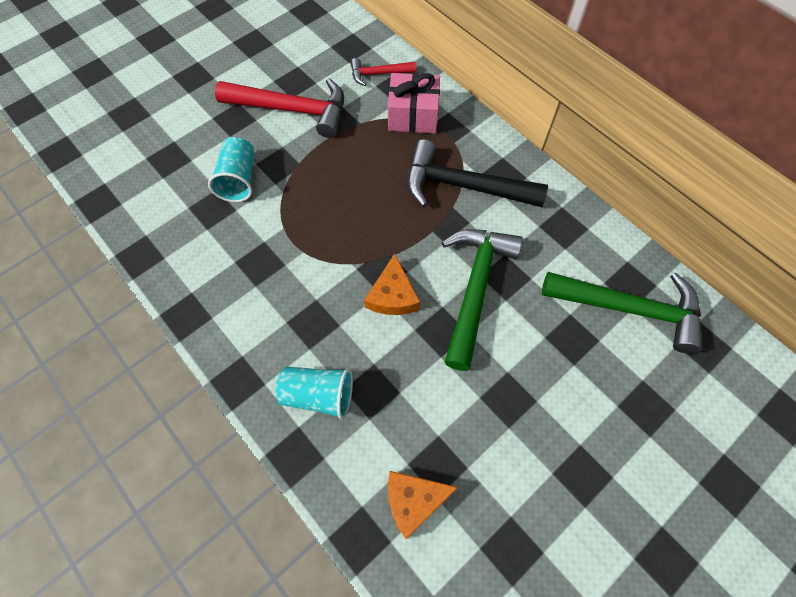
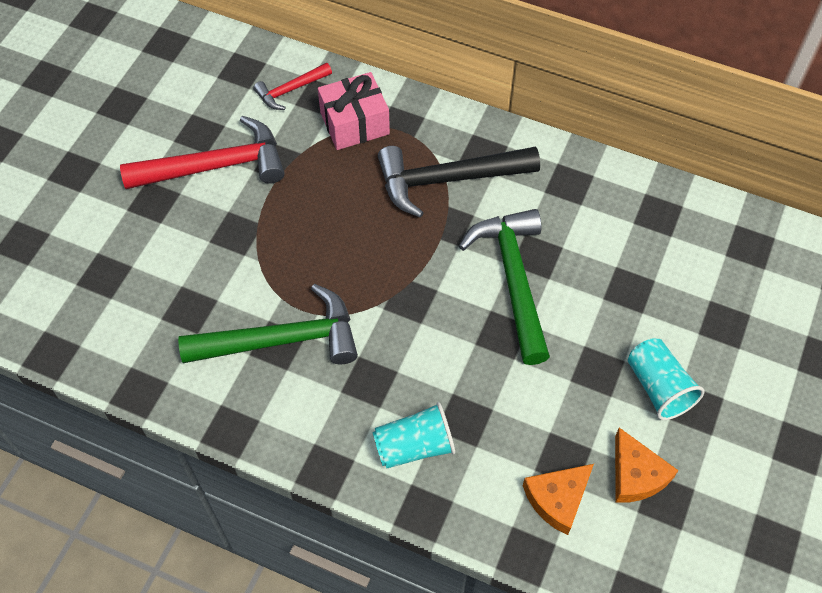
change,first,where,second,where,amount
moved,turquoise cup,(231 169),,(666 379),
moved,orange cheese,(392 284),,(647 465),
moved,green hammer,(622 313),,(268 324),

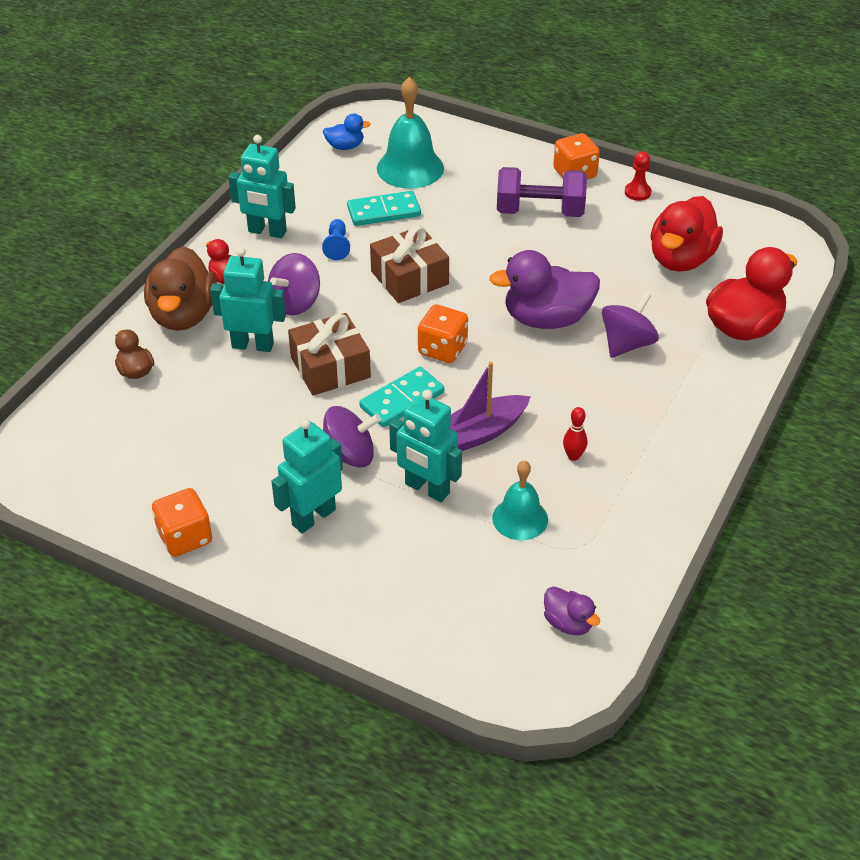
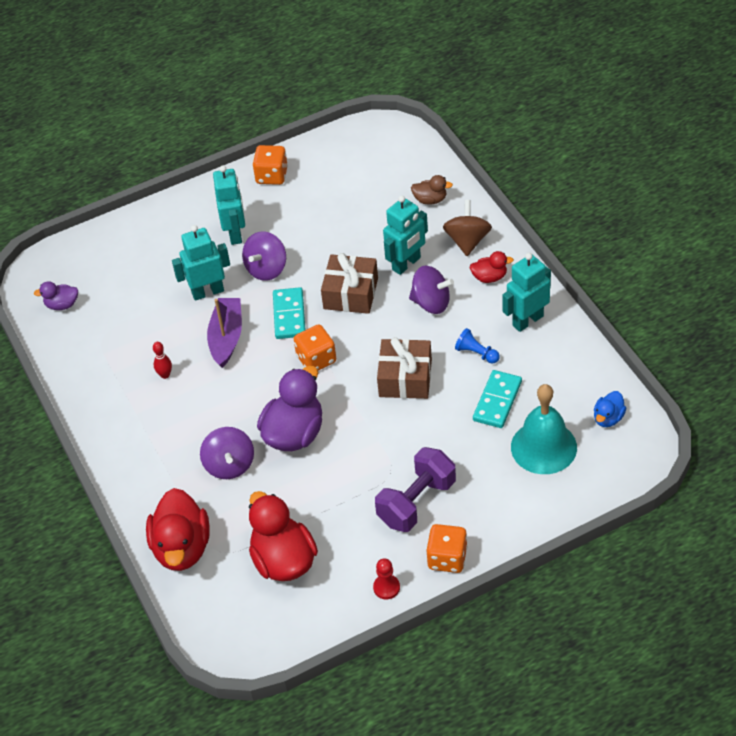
change,first,where,second,where,amount
replaced,brown duck,(180 288),brown spinning top,(467 228),
turned,purple spinning top,(294 284),,(431 290),120 degrees clockwise
removed,turquoise bell,(520 500),,,

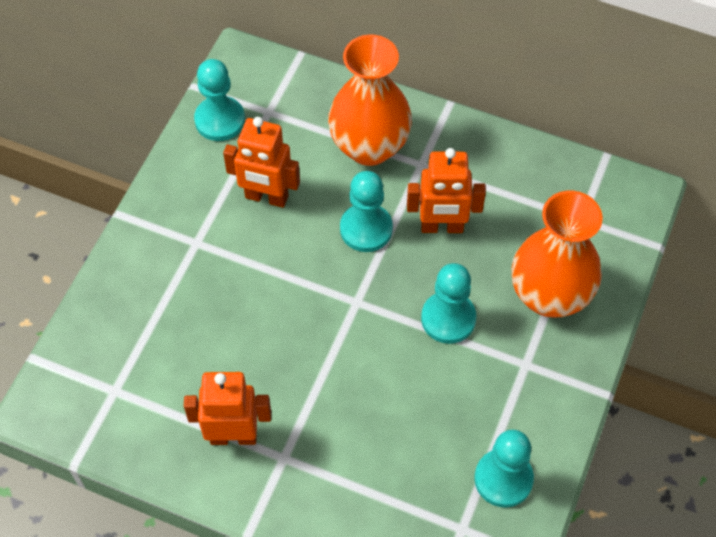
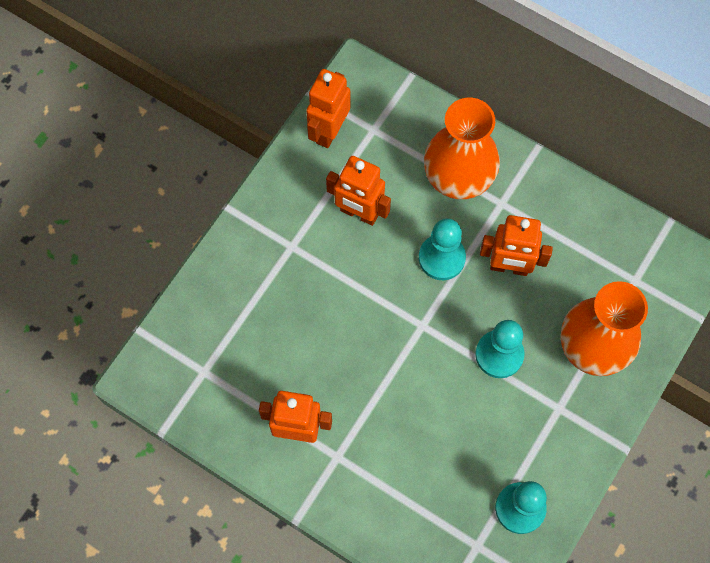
change,first,where,second,where,amount
replaced,turquoise pawn,(219 100),orange robot,(328 108),

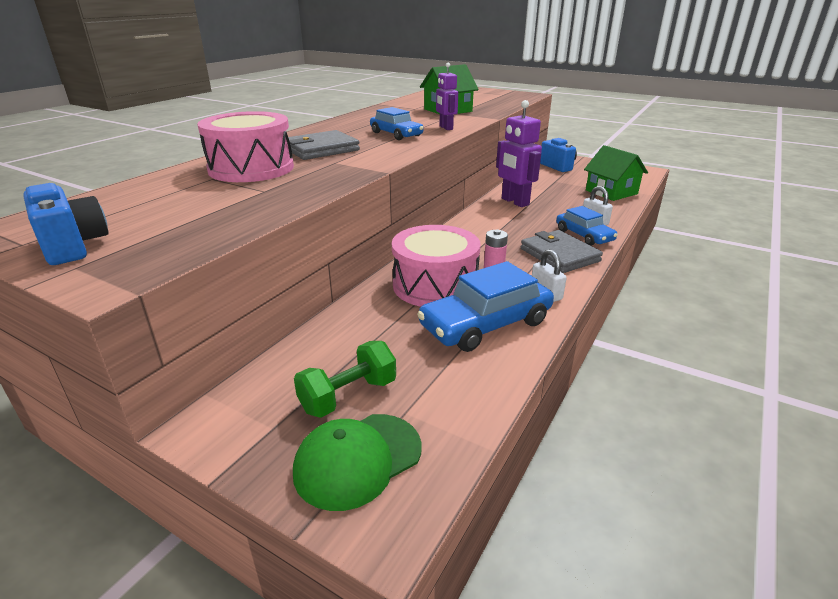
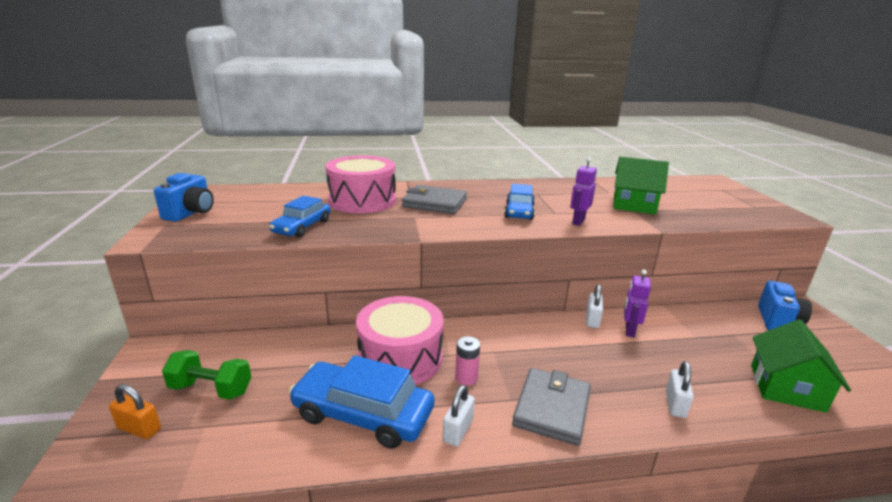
change,first,where,second,where,amount
resized,purple robot,(519 153),,(637 303),x0.59
moved,blue car,(587 226),,(300 217),
replaced,green cap,(357 462),orange padlock,(135 411),
added,,,white padlock,(594 306),

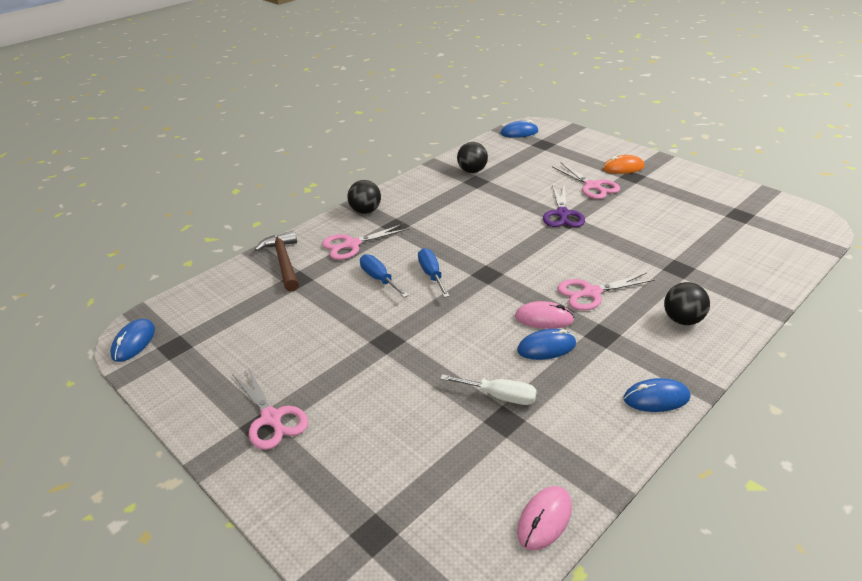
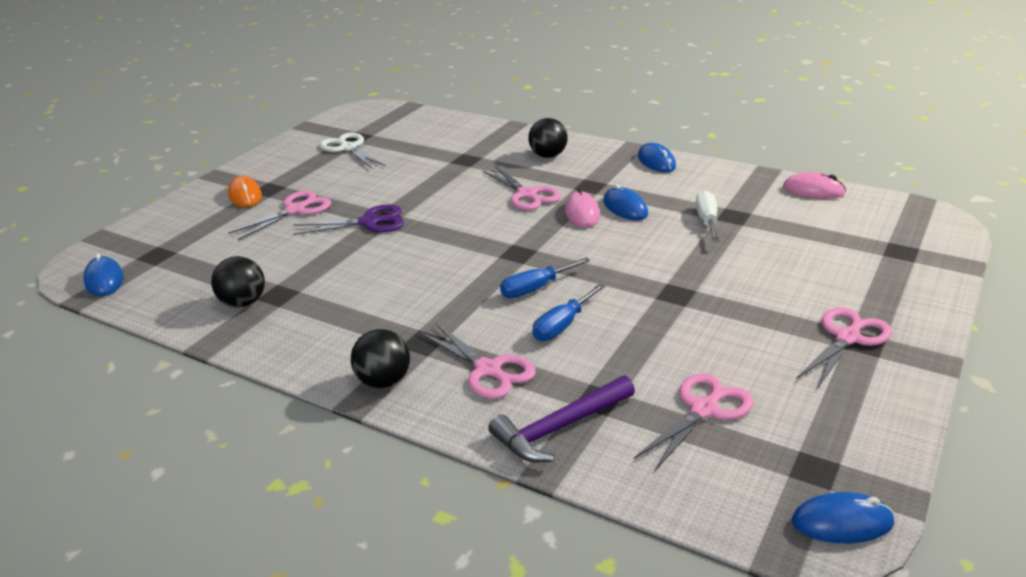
change,first,where,second,where,amount
recoloured,brown hammer,(276 261),purple hammer,(561 419),
added,,,white scissors,(352 150),
added,,,pink scissors,(694 422),

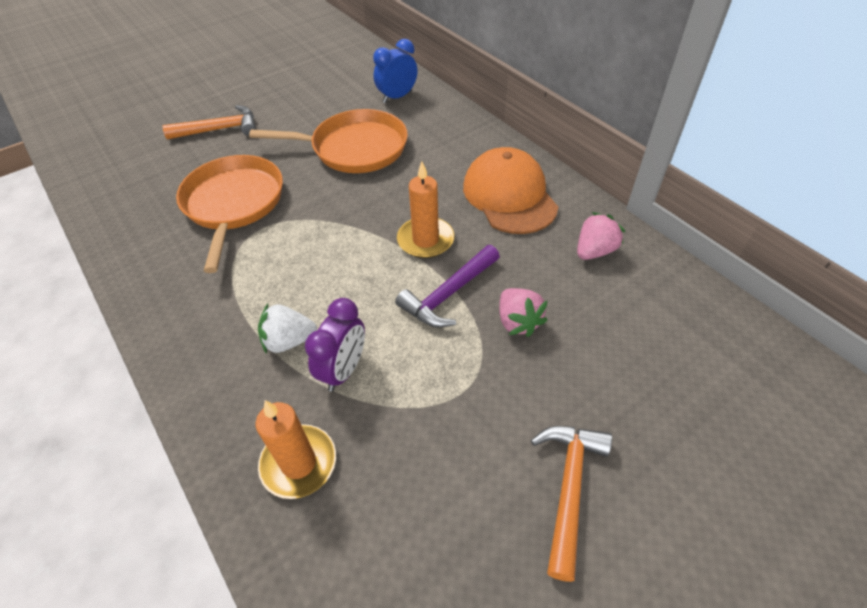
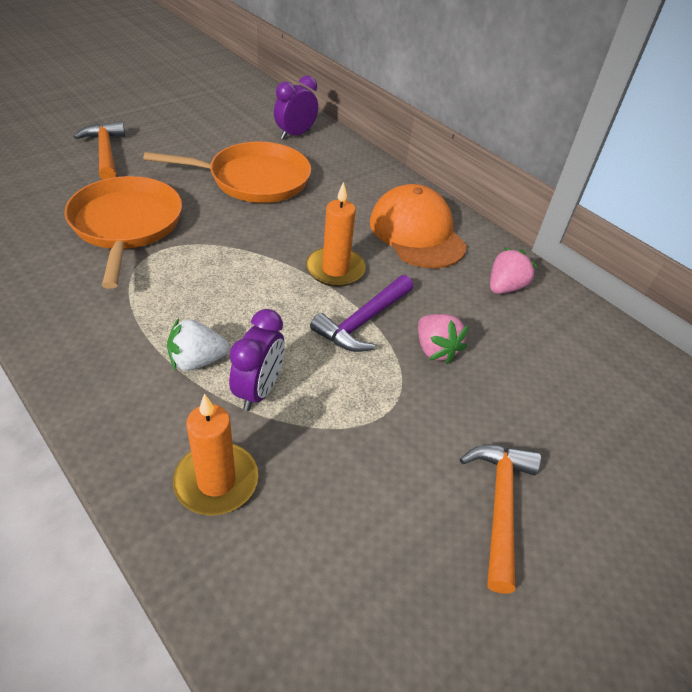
change,first,where,second,where,amount
recoloured,blue clock,(395 71),purple clock,(296 107),
turned,orange hammer,(209 122),,(100 150),90 degrees counterclockwise

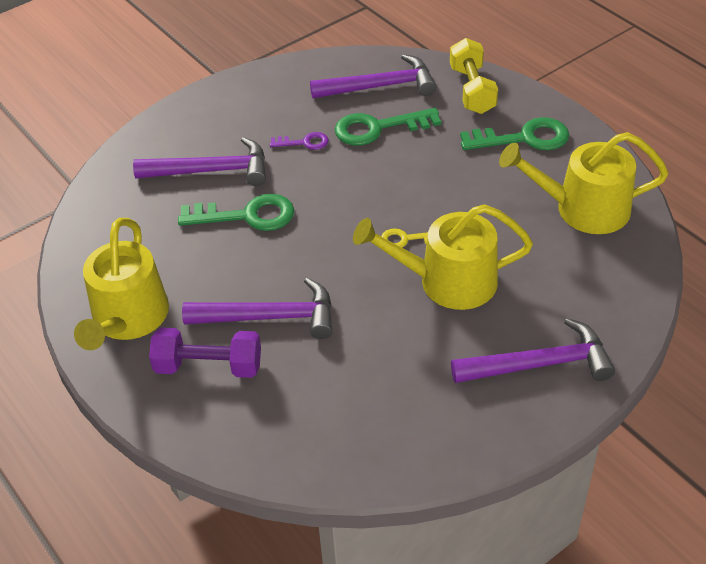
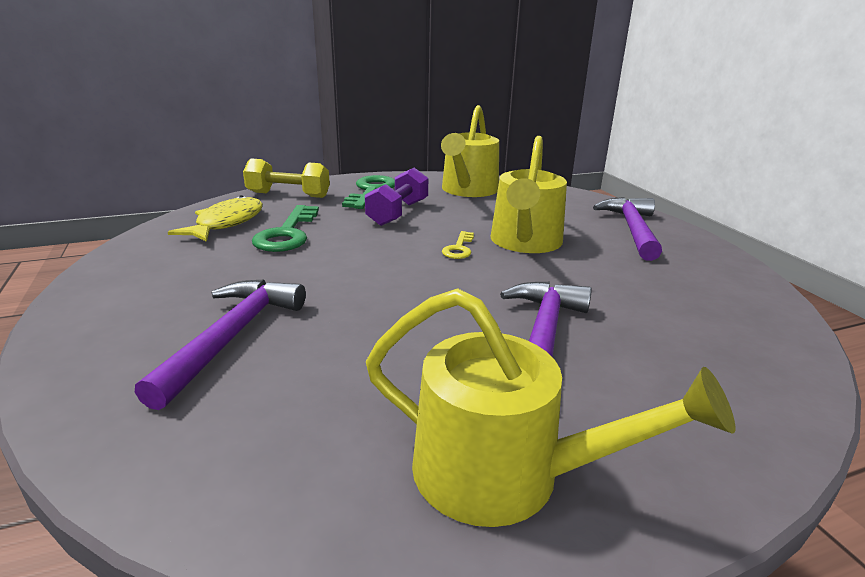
change,first,where,second,where,amount
replaced,purple hammer,(373 76),yellow fish,(215 218),
removed,purple key,(299 141),,,
removed,green key,(236 212),,,
moved,purple dumbbell,(205 353),,(396 197),

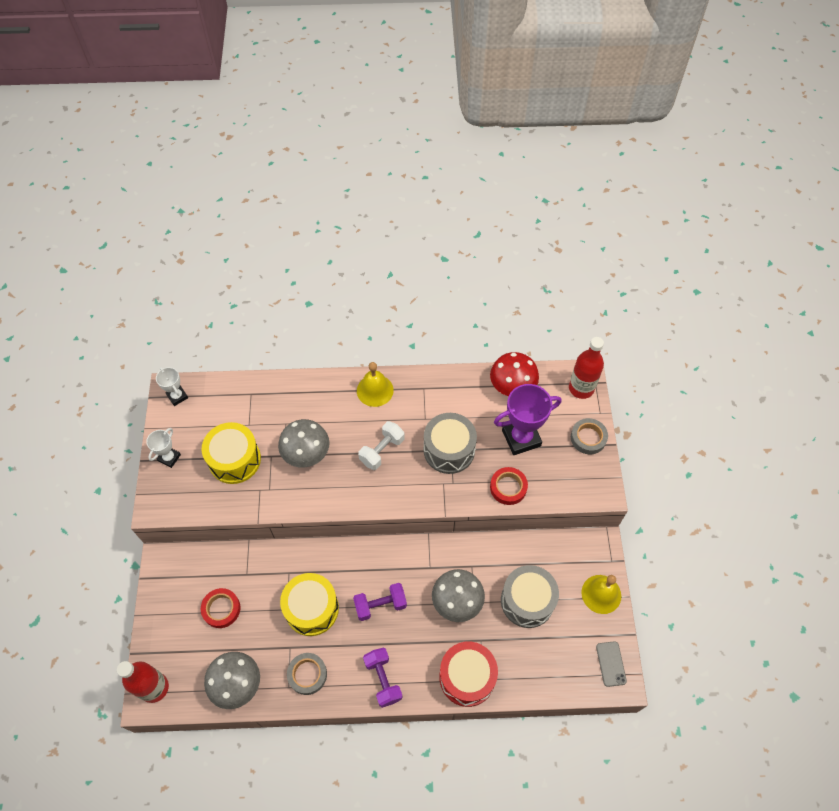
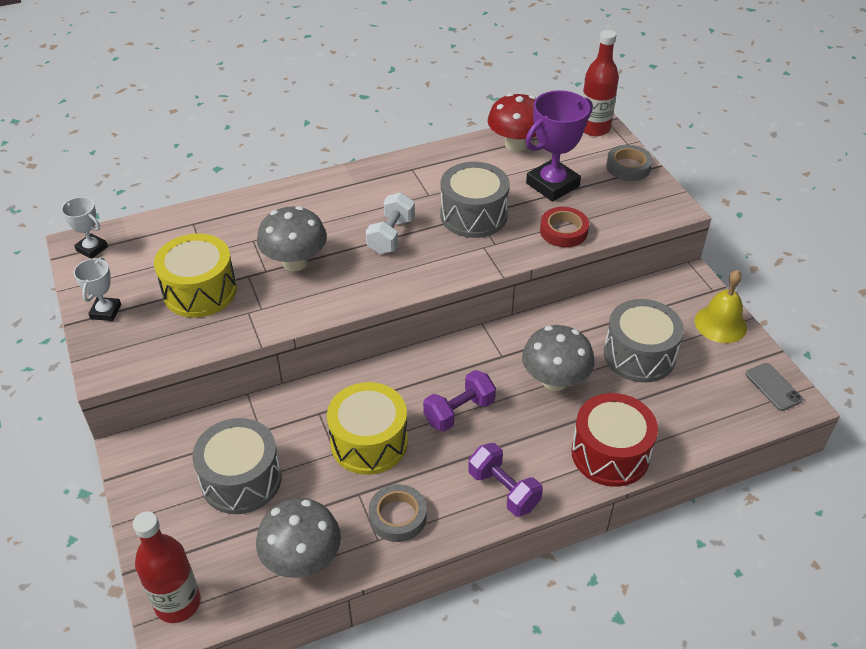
change,first,where,second,where,amount
removed,yellow bell,(375 384),,,
replaced,red tape,(220 608),grey drum,(237 466),

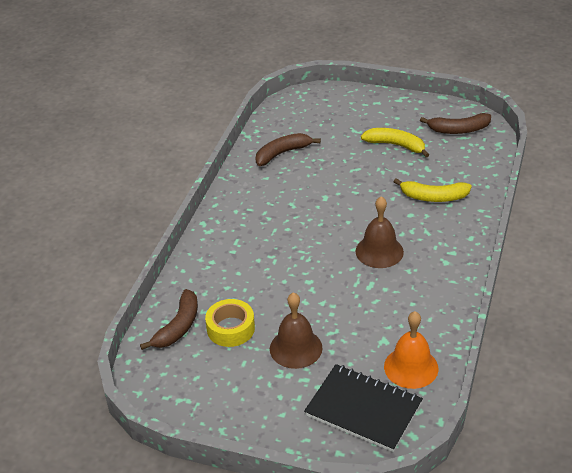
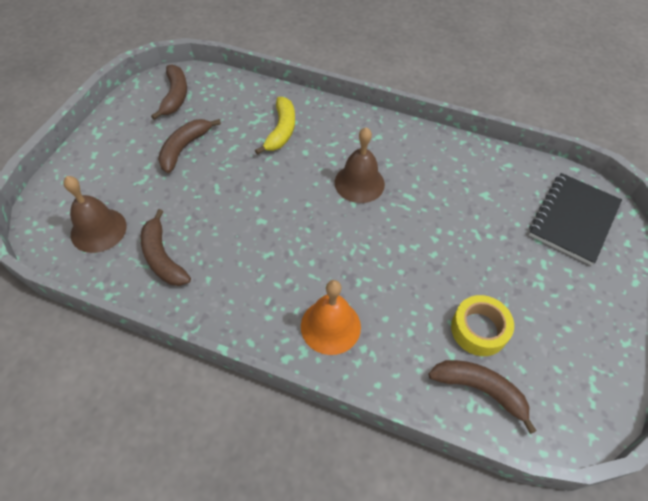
change,first,where,second,where,amount
recoloured,yellow banana,(395 142),brown banana,(189 146),
moved,brown bell,(296 330),,(95 214),
moved,orange bell,(411 350),,(331 317),

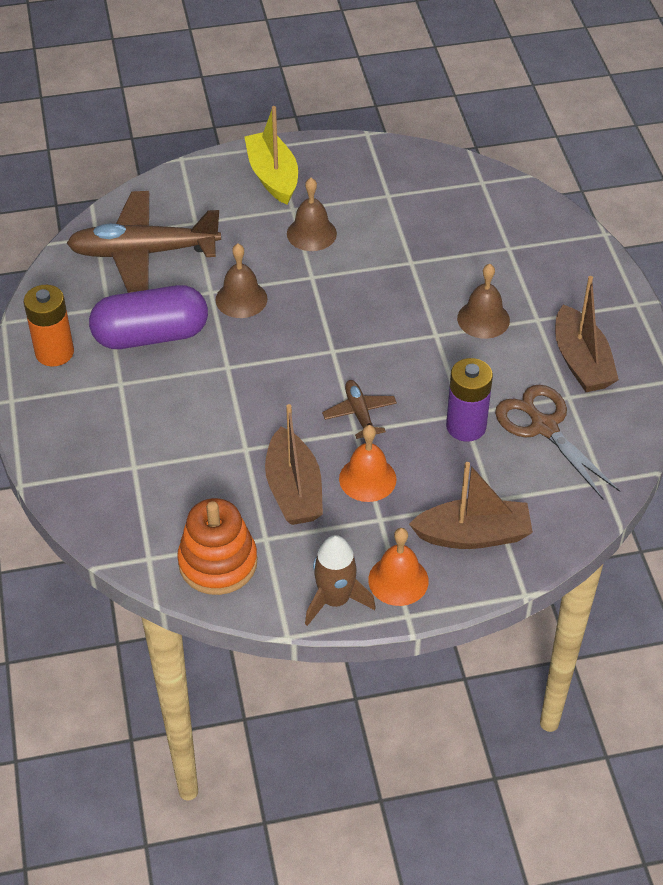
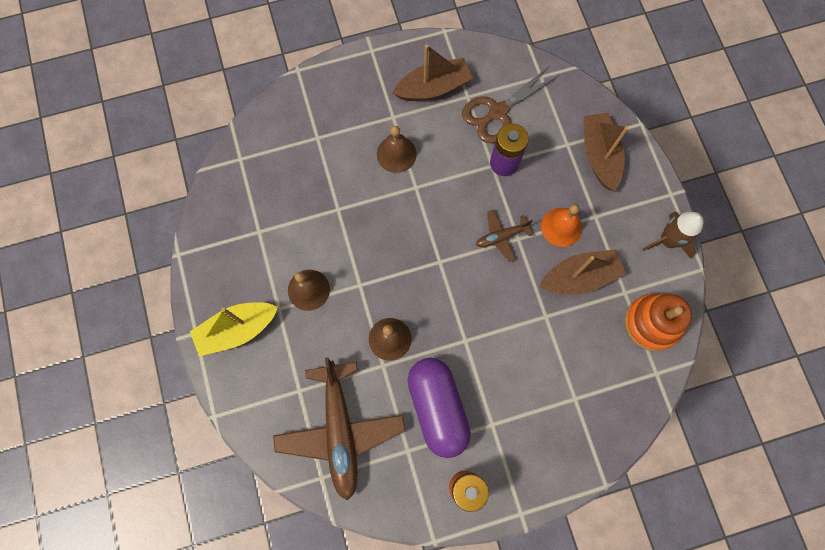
change,first,where,second,where,amount
removed,orange bell,(398 567),,,

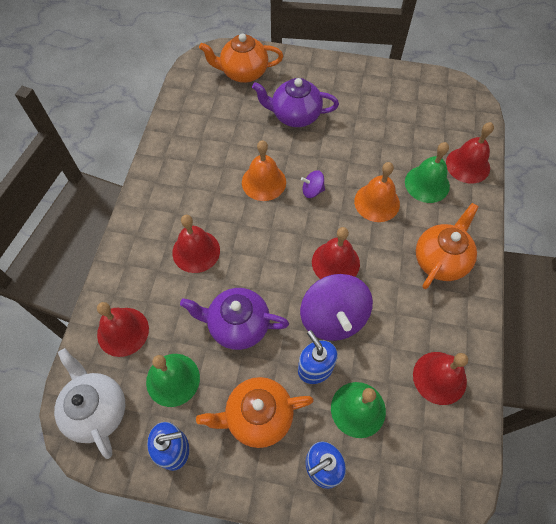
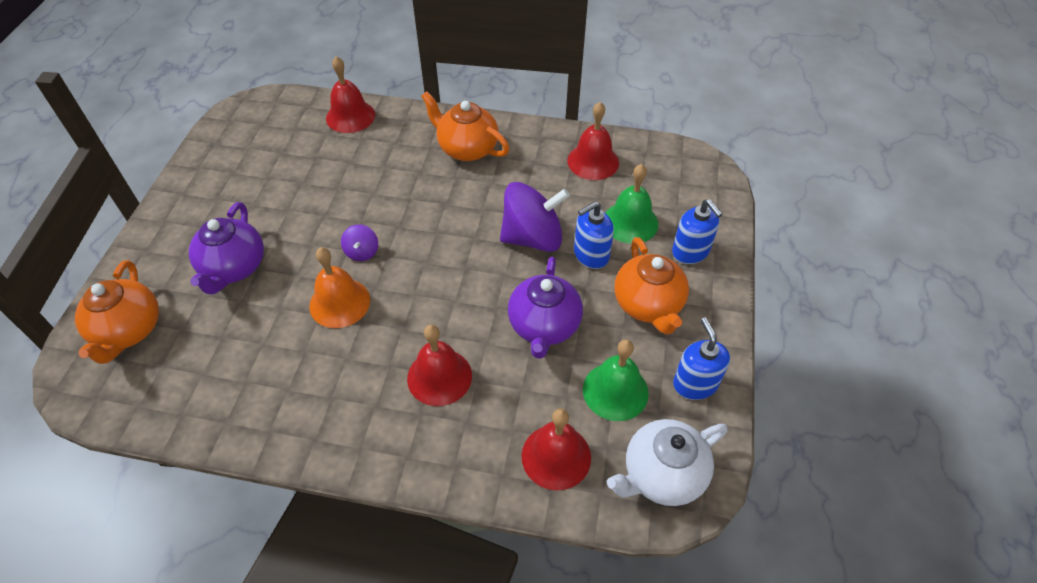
change,first,where,second,where,amount
removed,green bell,(427 172),,,
removed,orange bell,(377 192),,,
removed,red bell,(336 253),,,

